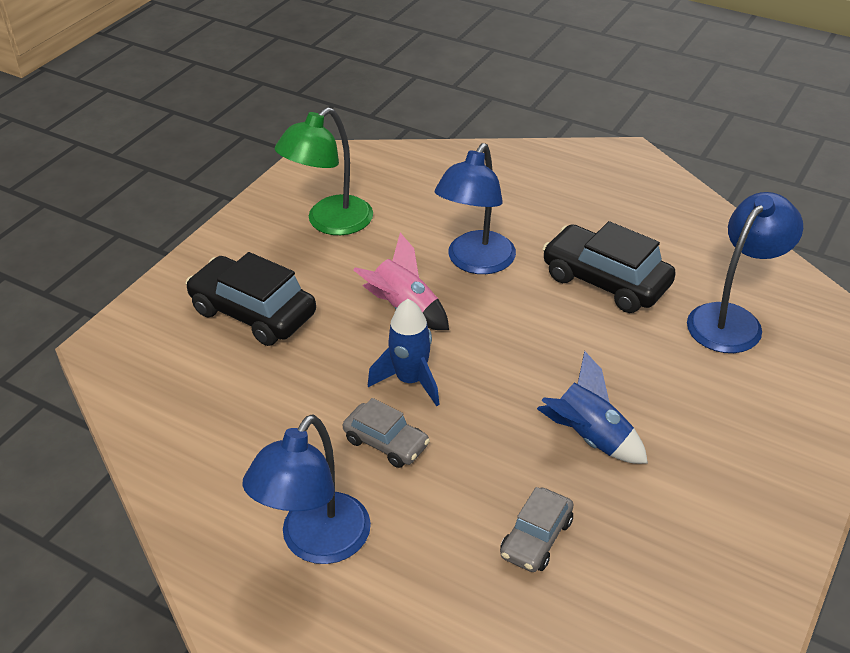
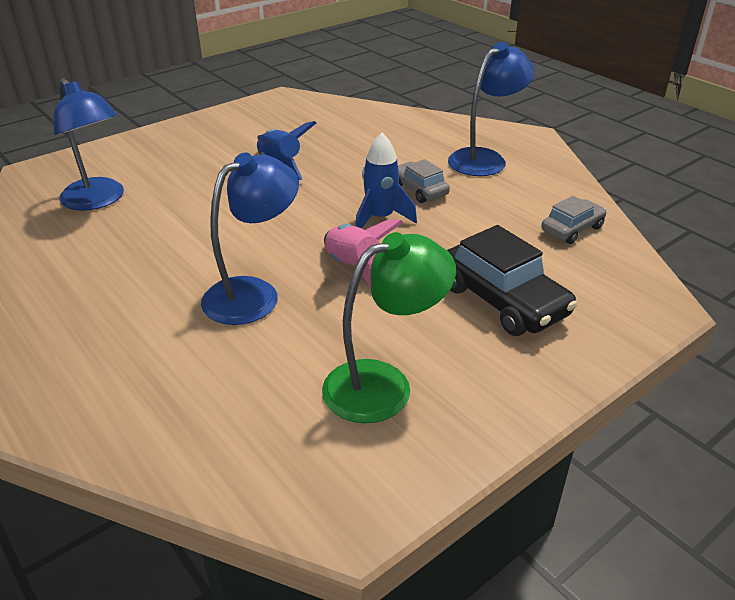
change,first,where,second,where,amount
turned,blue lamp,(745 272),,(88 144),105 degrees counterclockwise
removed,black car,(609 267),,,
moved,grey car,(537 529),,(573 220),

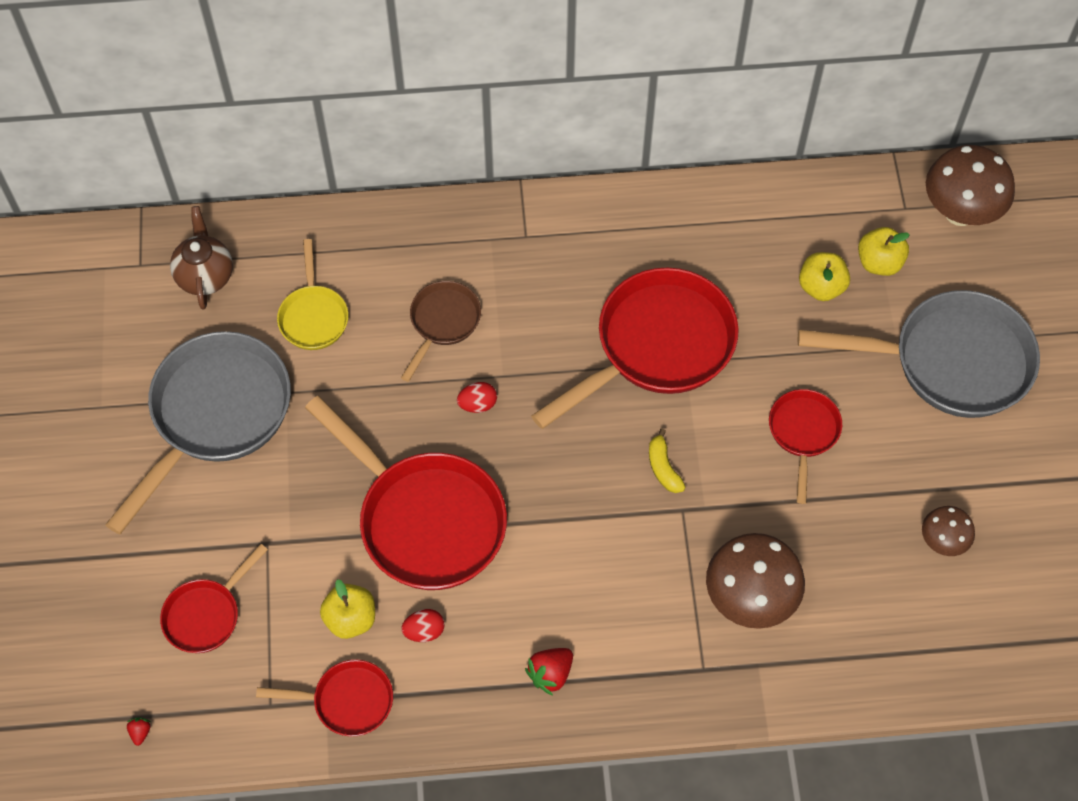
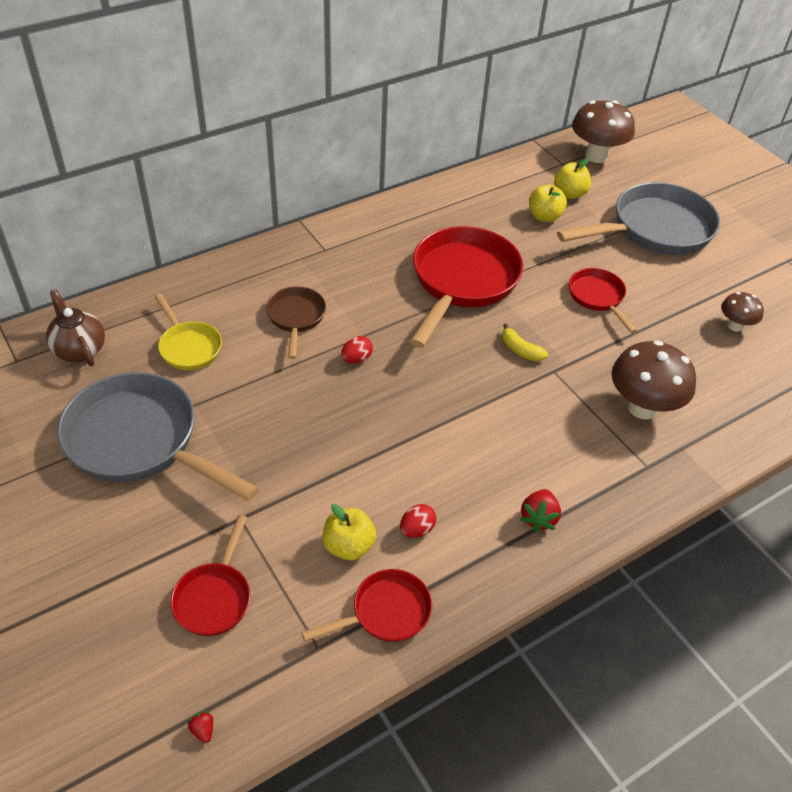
change,first,where,second,where,amount
turned,grey pan,(198 432),,(158 436),60 degrees counterclockwise
removed,red pan,(406 493),,,

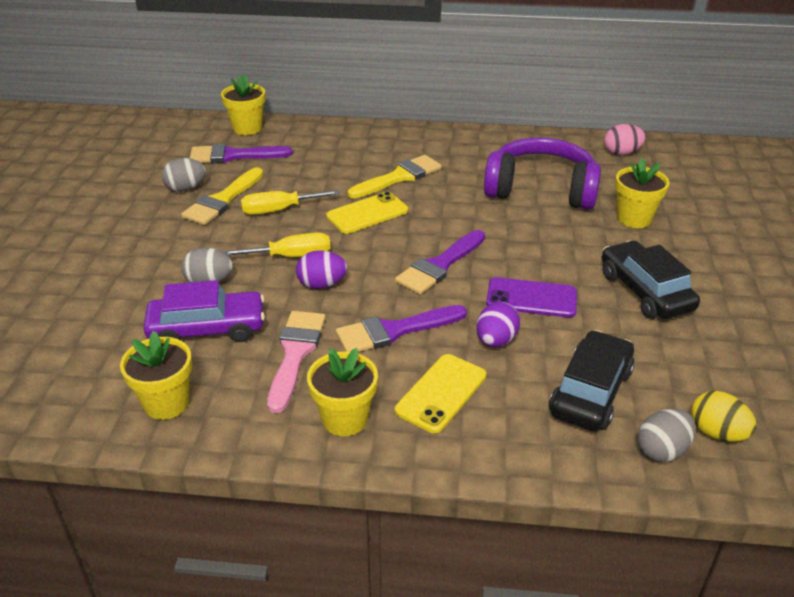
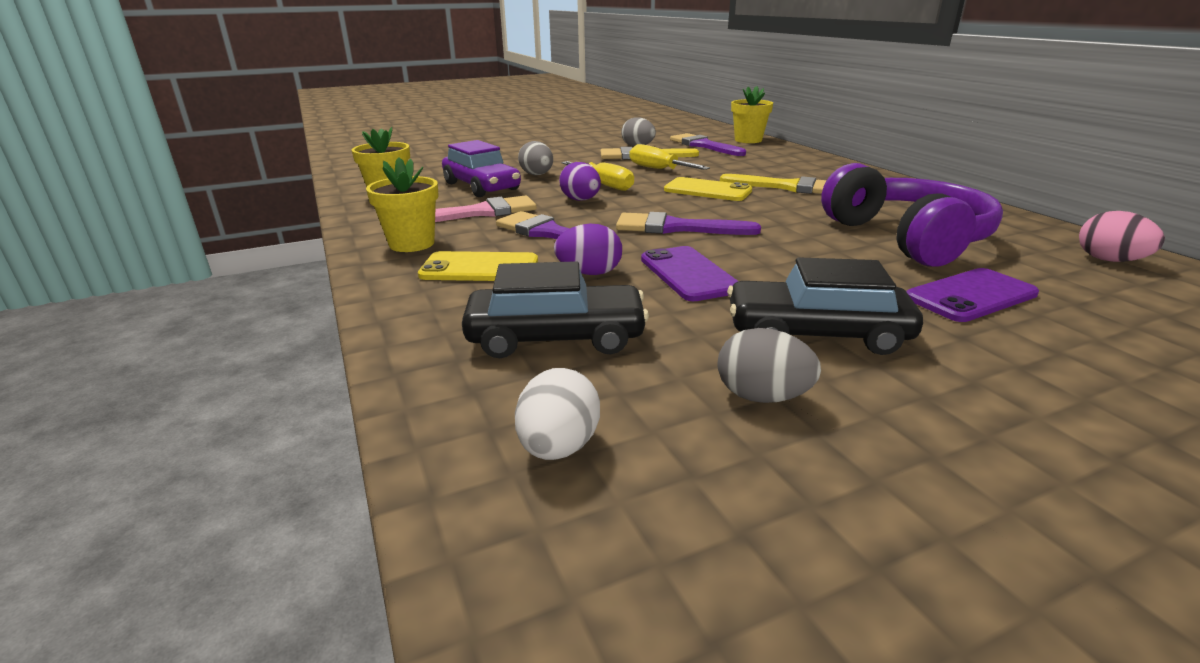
change,first,where,second,where,amount
replaced,yellow flower pot,(642 193),purple phone,(972 295),
turned,black car,(651 279),,(825 306),120 degrees counterclockwise
recoloured,yellow egg,(724 416),white egg,(557 414),
moved,grey egg,(666 435),,(769 365),

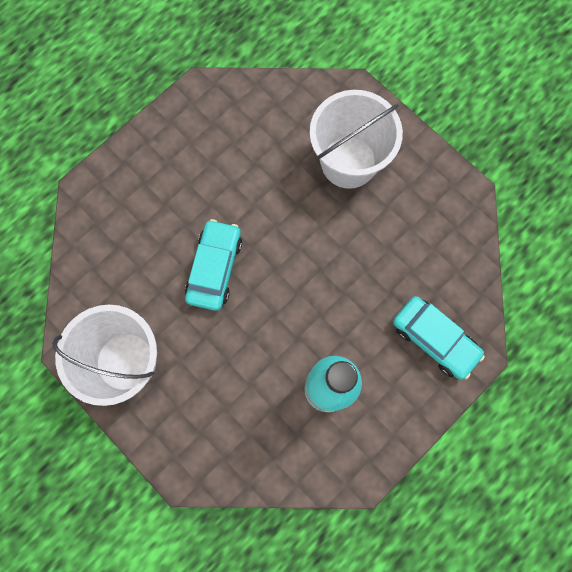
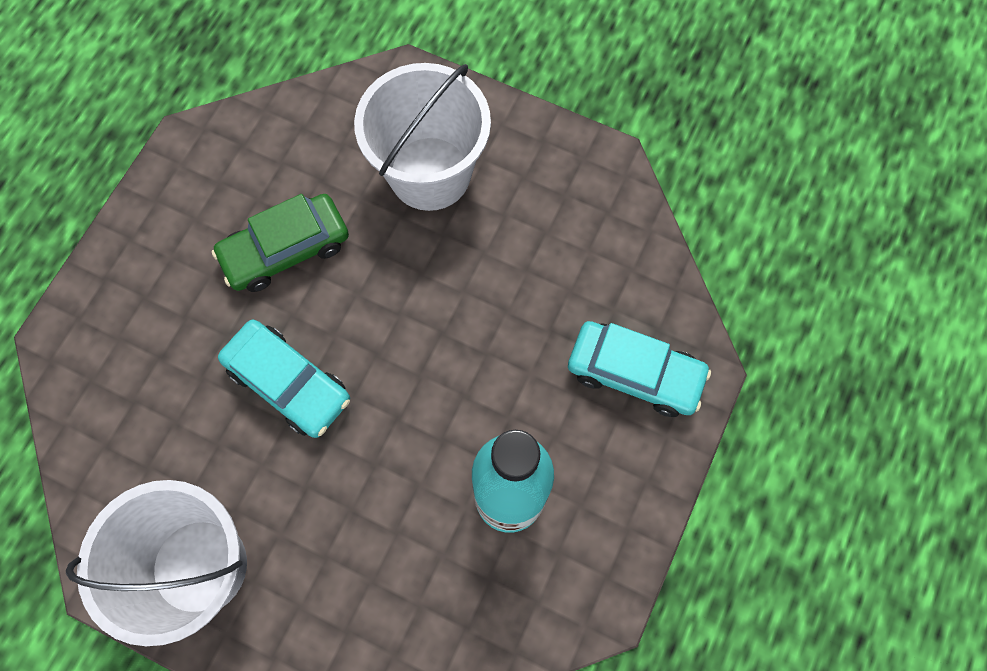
change,first,where,second,where,amount
turned,turquoise car,(213 265),,(284 379),135 degrees clockwise
added,,,green car,(280 243),

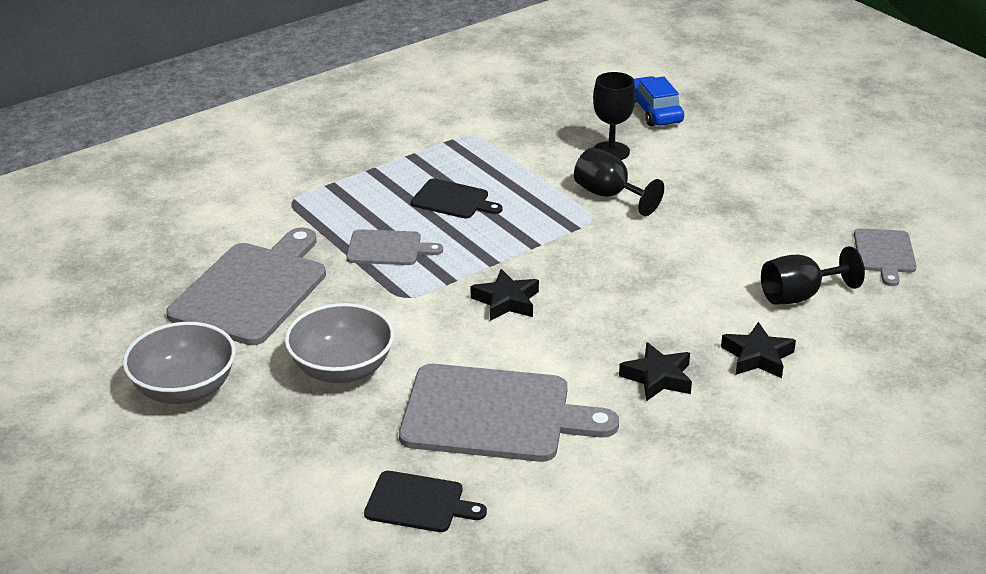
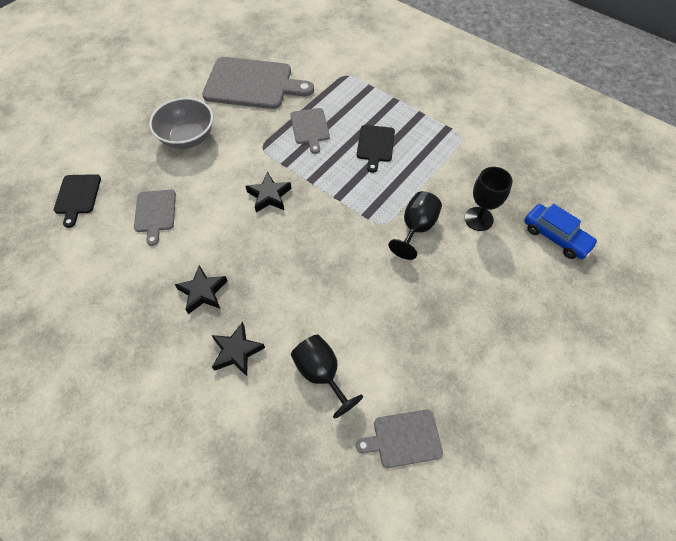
change,first,where,second,where,amount
turned,blue car,(659 101),,(561 231),75 degrees clockwise
removed,grey bowl,(179 363),,,
resized,grey cutting board,(509 413),,(155 218),x0.52

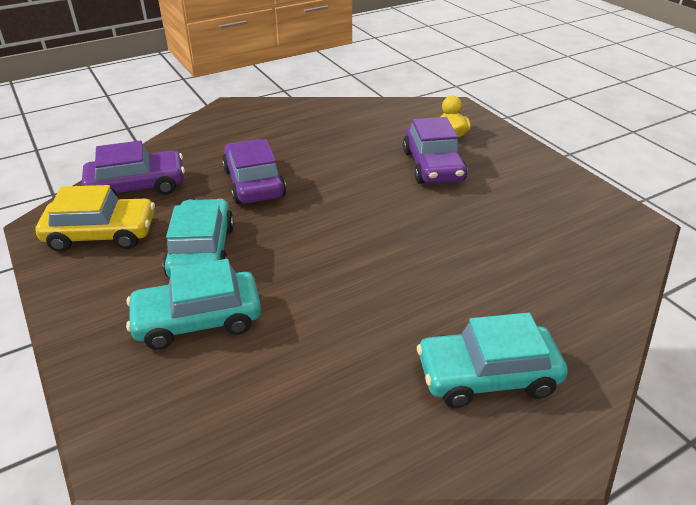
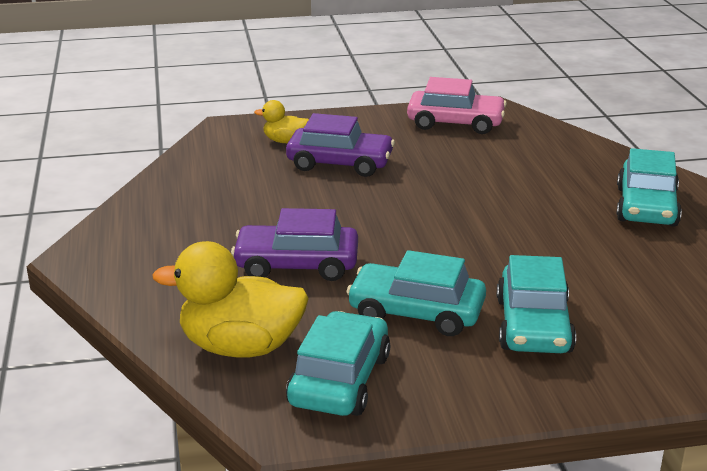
change,first,where,second,where,amount
replaced,purple car,(133 167),yellow duck,(230 299),
recoloured,yellow car,(95 218),turquoise car,(338 363),
added,,,pink car,(457 105),

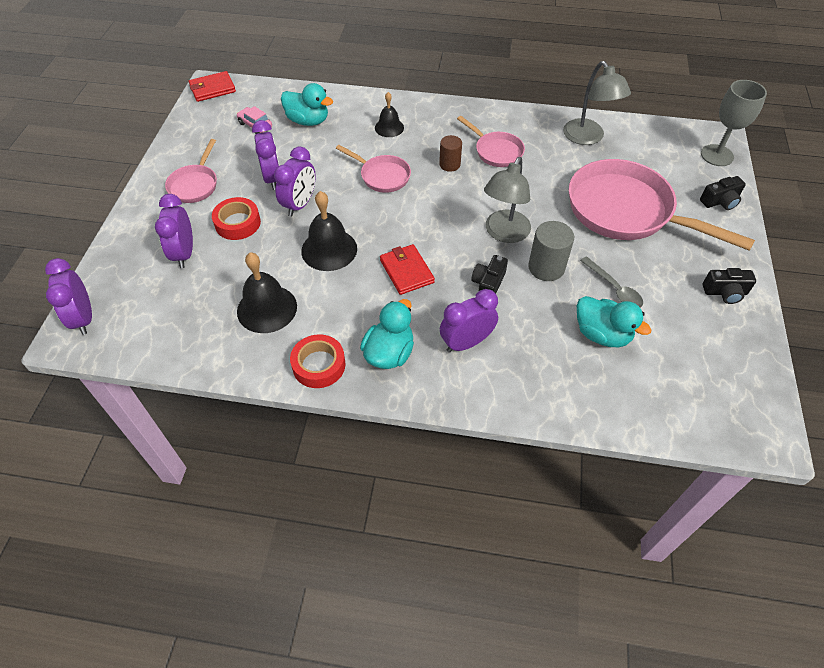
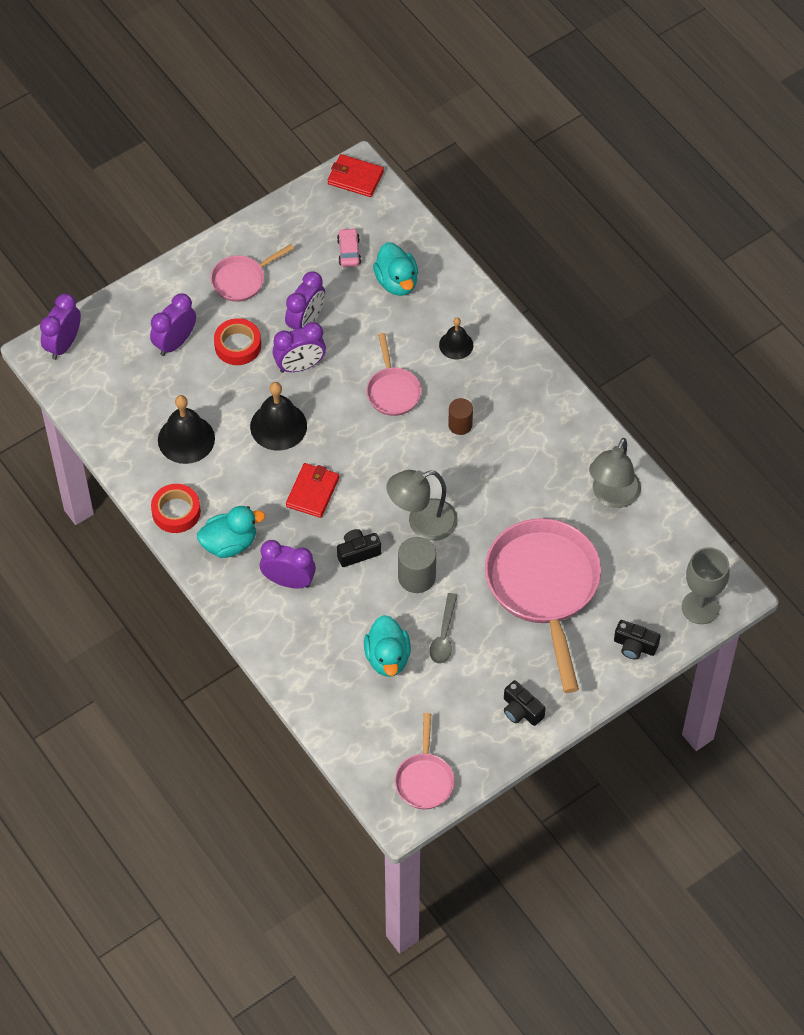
change,first,where,second,where,amount
moved,pink pan,(491 141),,(425 761),

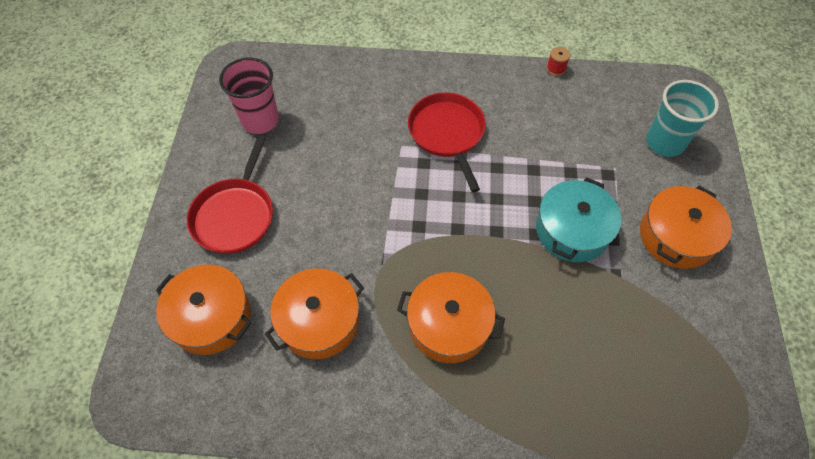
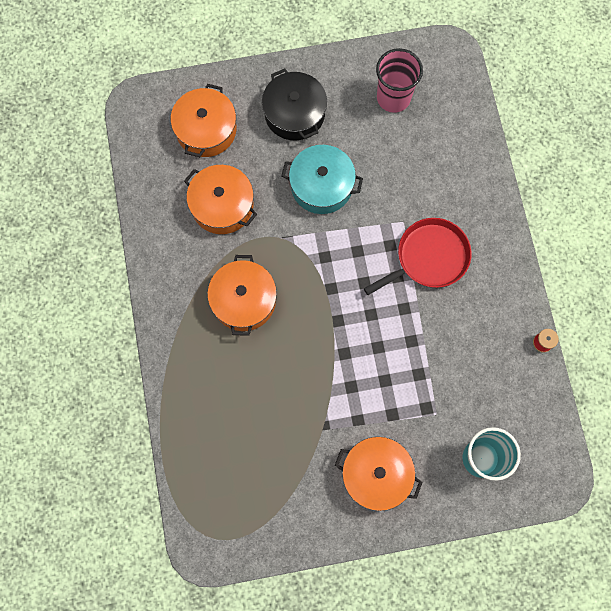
change,first,where,second,where,amount
replaced,red pan,(230 195),black pot,(294 104),
moved,turquoise pot,(578 219),,(322 179),

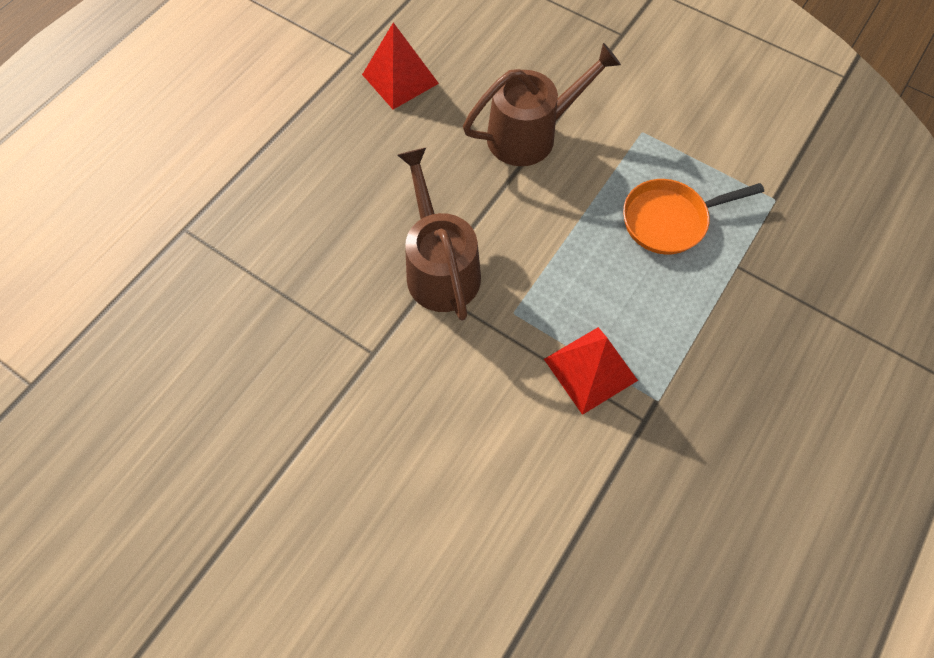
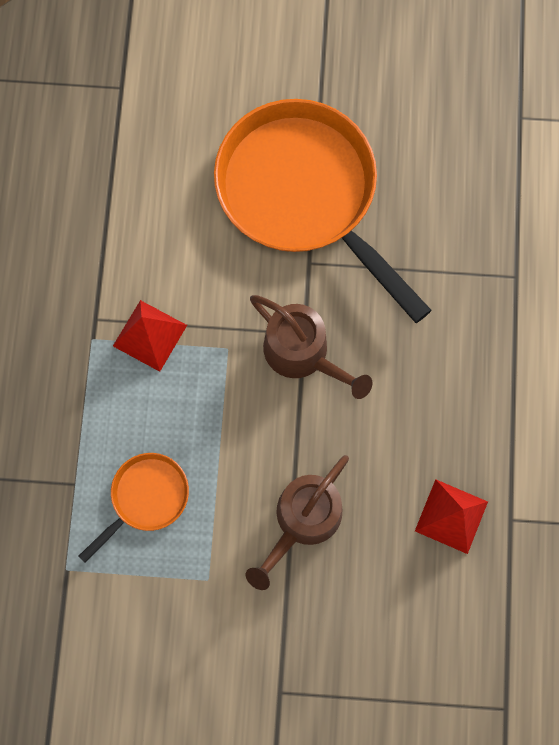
change,first,where,second,where,amount
added,,,orange pan,(323 211),

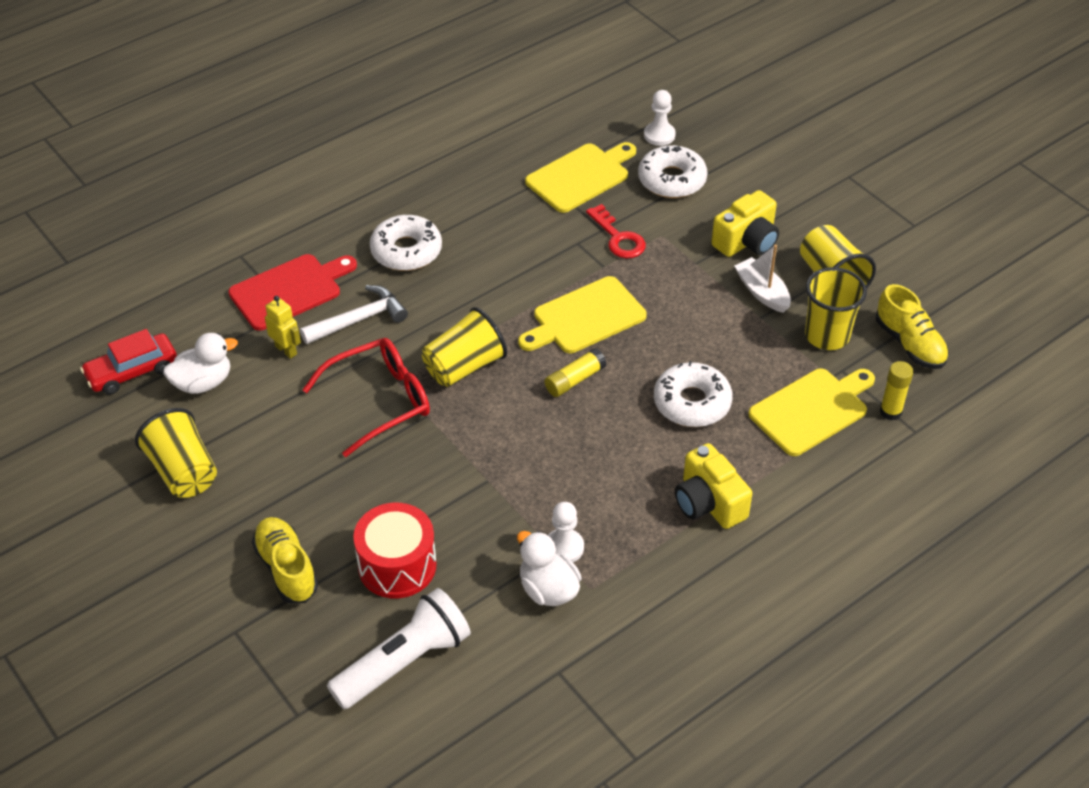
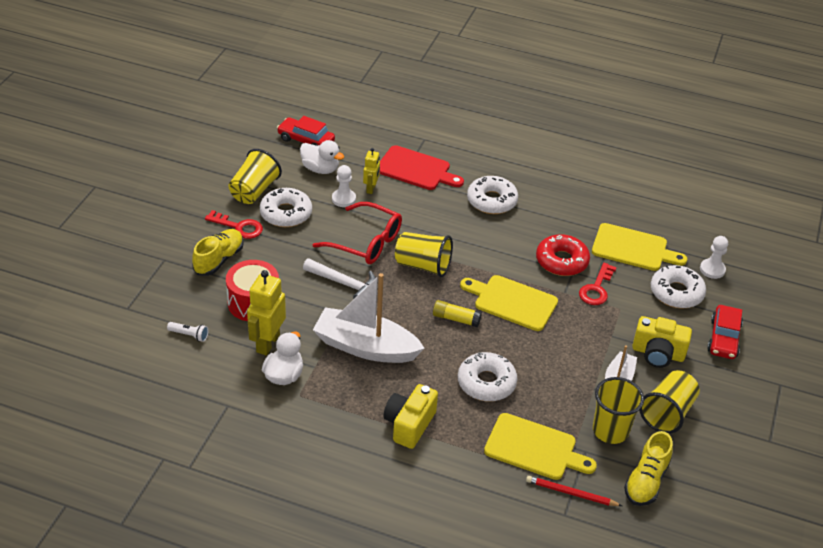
change,first,where,second,where,amount
moved,white hammer,(354 314),,(339 278),
replaced,yellow glue stick,(896 390),red pencil,(574 491),
moved,white pawn,(566 532),,(344 186),
resized,white flashlight,(399 648),,(187 332),x0.43
added,,,white donut,(286 207),
added,,,red key,(234 224),
added,,,red donut,(563 255),
added,,,yellow robot,(266 313),
added,,,white boat,(369 318),
added,,,red car,(725 332),

